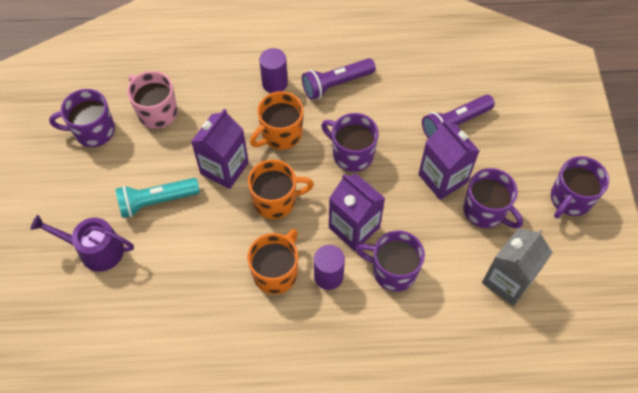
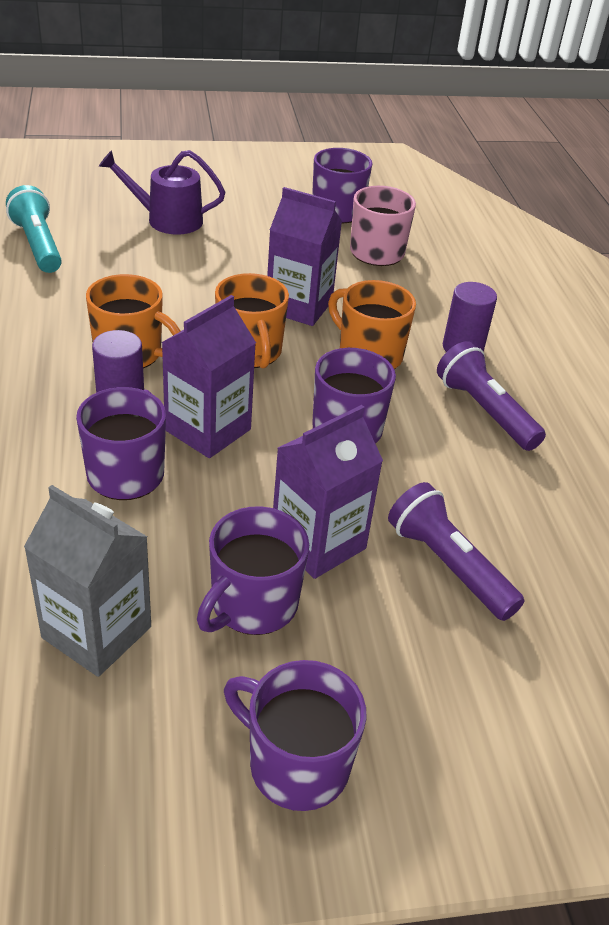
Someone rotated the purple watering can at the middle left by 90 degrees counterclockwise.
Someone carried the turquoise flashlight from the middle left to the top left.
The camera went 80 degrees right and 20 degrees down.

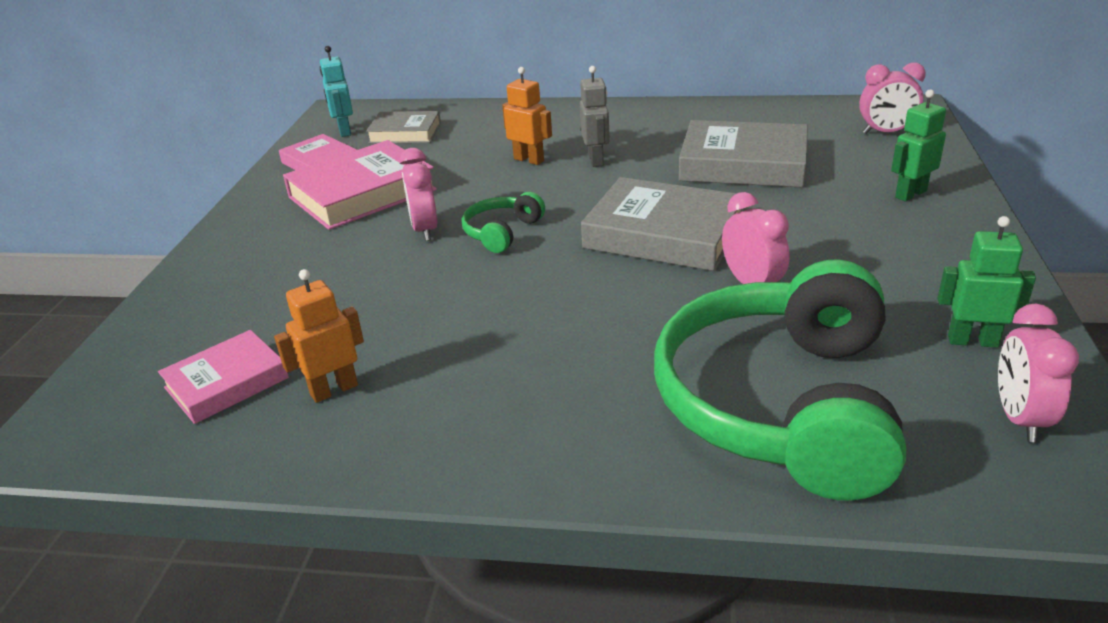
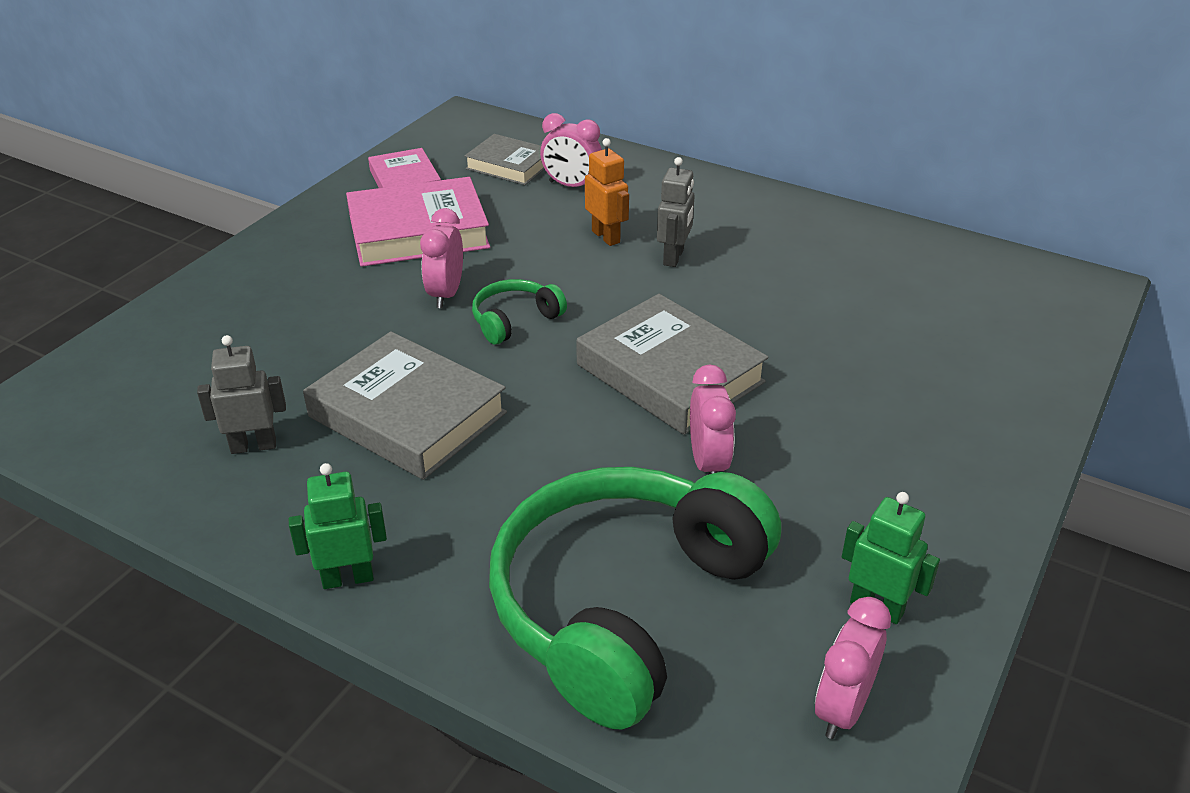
Someone took away the pink book (no. 1 from left) at the middle left.
Someone repainted the orange robot (no. 1 from left) at the middle left, which became the grey robot (no. 1 from left) at the middle left.
Someone took away the turquoise robot at the top left.
Someone carried the grey book (no. 3 from left in the first image) from the top right to the centre.
Someone carried the pink clock (no. 3 from left in the first image) from the top right to the top centre.
Someone carried the green robot (no. 1 from left) from the top right to the middle left.
The camera went 20 degrees right and 5 degrees up.

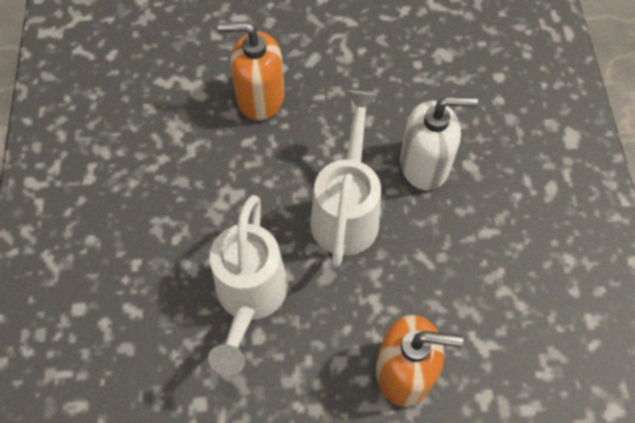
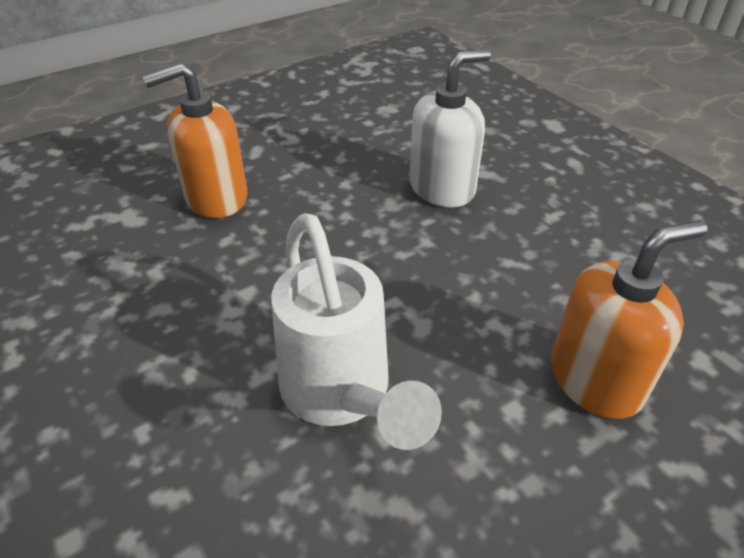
Someone took away the white watering can (no. 2 from left) at the centre.
The camera went 30 degrees left and 20 degrees down.

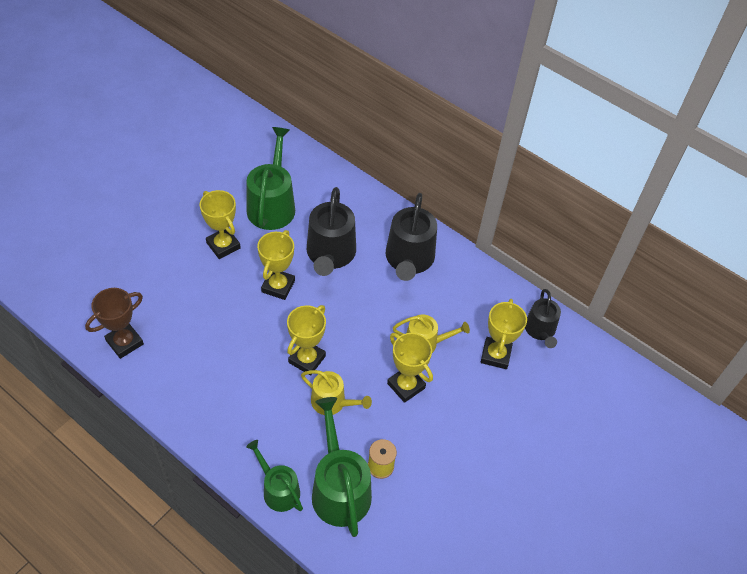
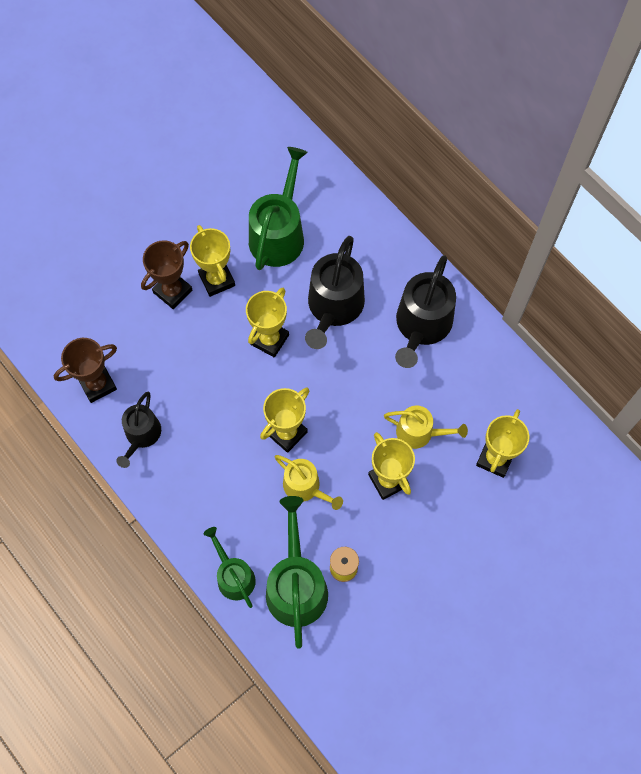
Someone carried the black watering can (no. 3 from left in the first image) from the middle right to the middle left.
Someone put down the brown trophy (no. 2 from left) at the middle left.
The camera went 15 degrees right and 15 degrees up.

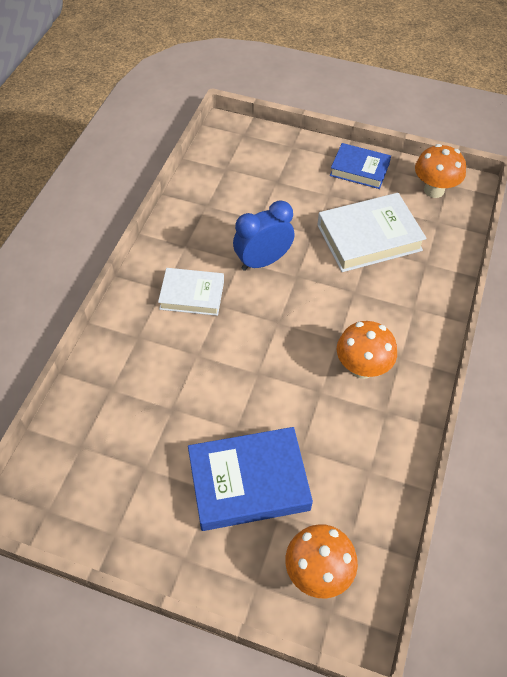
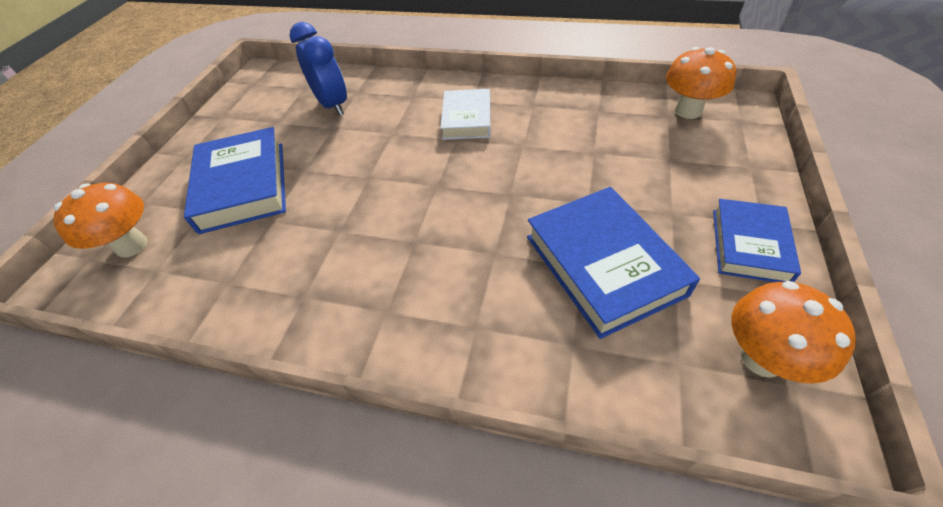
Someone carried the blue clock from the centre to the top centre.
Someone repainted the white book (no. 2 from left) at the middle right, which became the blue book (no. 2 from left) at the centre.
Someone carried the orange mushroom (no. 2 from left) from the middle right to the top right.
The camera went 90 degrees right and 5 degrees down.

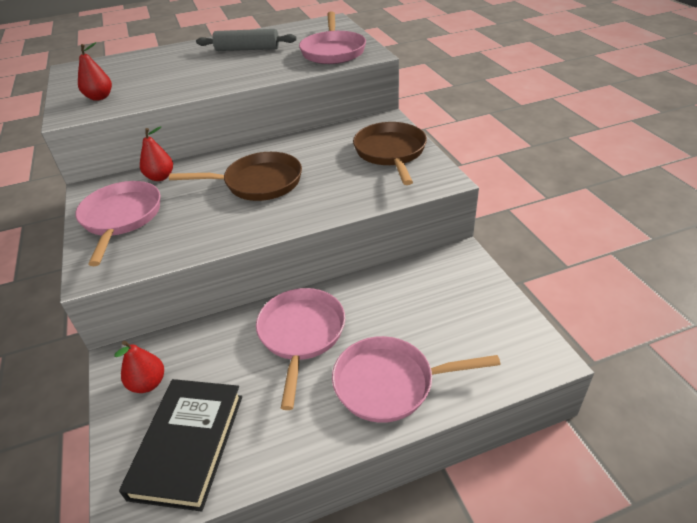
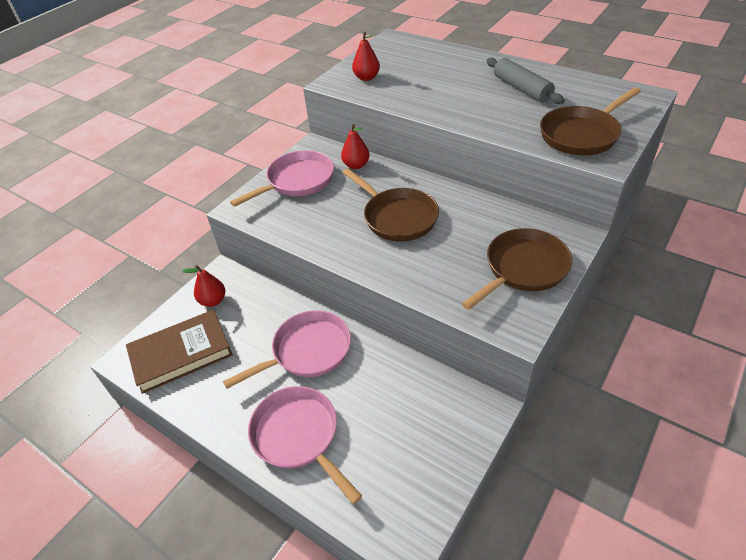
Someone repainted the black book at the bottom left, which became the brown book at the middle left.
Someone repainted the pink pan (no. 3 from left) at the top centre, which became the brown pan (no. 3 from left) at the top right.
The camera went 55 degrees right and 5 degrees up.

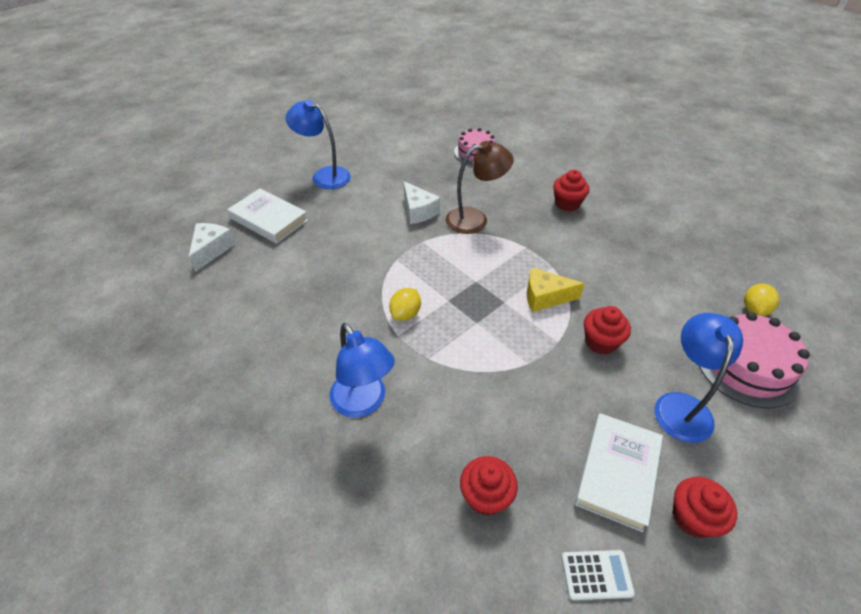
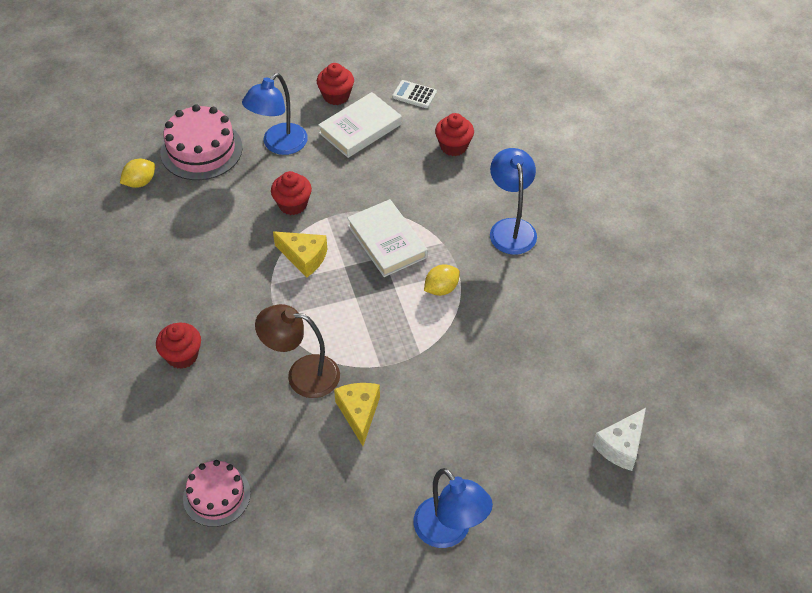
Someone carried the white book (no. 1 from left in the first image) from the middle left to the centre.
Someone repainted the white cheese (no. 2 from left) at the top centre, which became the yellow cheese (no. 2 from left) at the bottom centre.
The camera went 155 degrees left and 5 degrees up.

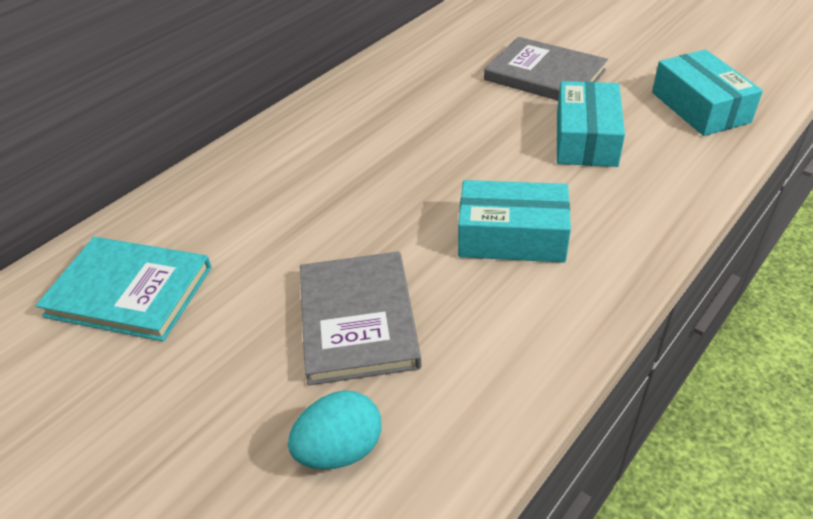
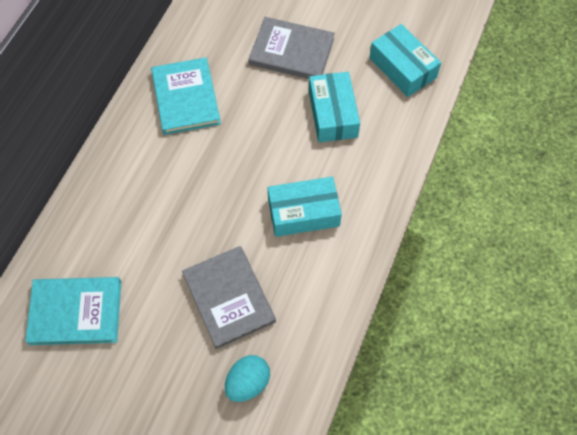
Someone put down the turquoise book (no. 2 from left) at the top left.
The camera went 20 degrees left and 20 degrees up.

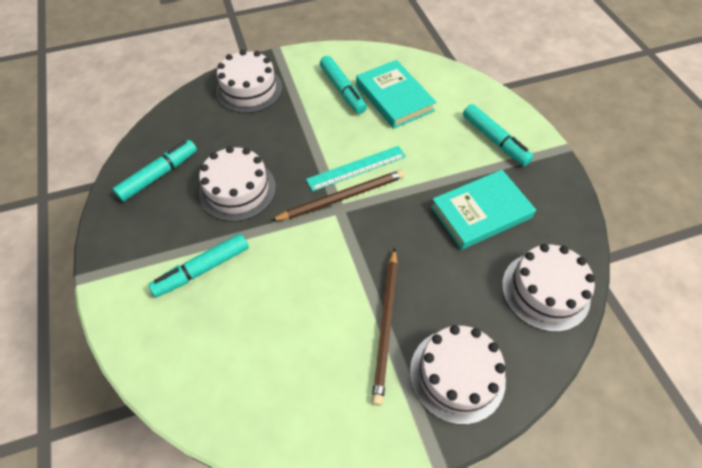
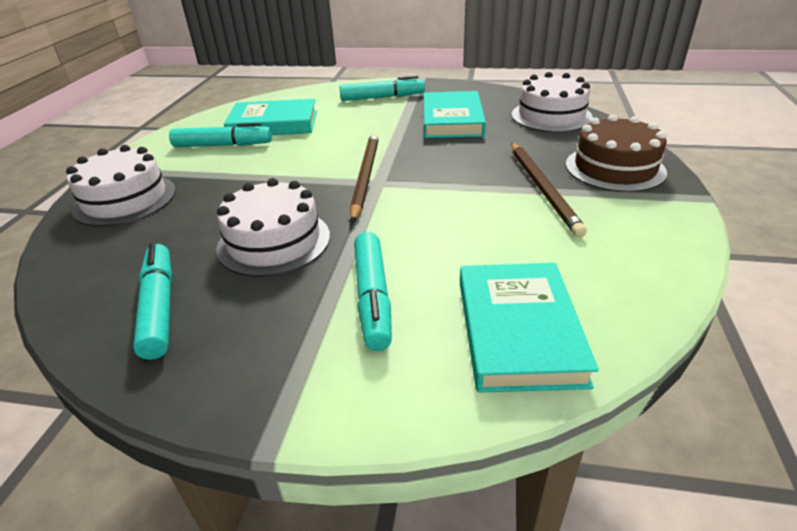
Someone took away the turquoise ruler at the centre.
Someone rotated the brown pencil (no. 2 from left) at the bottom centre by 45 degrees clockwise.
Someone repainted the white cake (no. 3 from left) at the bottom centre, which became the brown cake at the top right.
Someone put down the turquoise book (no. 3 from left) at the centre.
The camera went 60 degrees left and 20 degrees down.

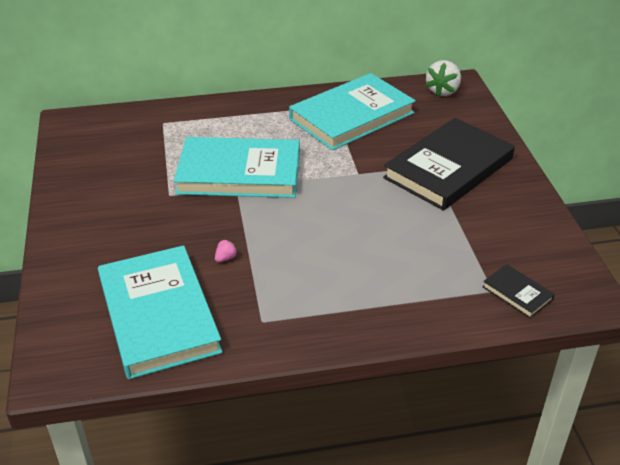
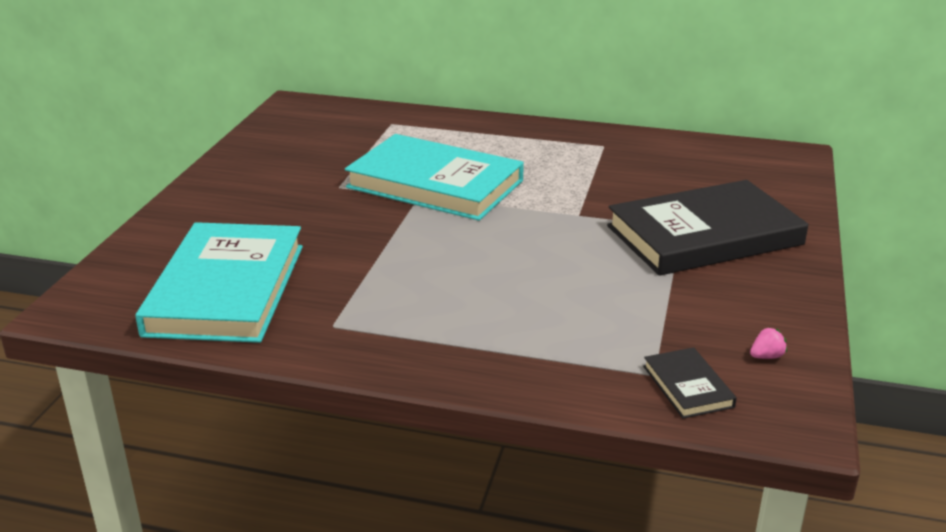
Someone carried the pink strawberry from the centre to the middle right.
Someone took away the turquoise book (no. 3 from left) at the top centre.
Someone took away the white strawberry at the top right.
The camera went 25 degrees right and 10 degrees down.

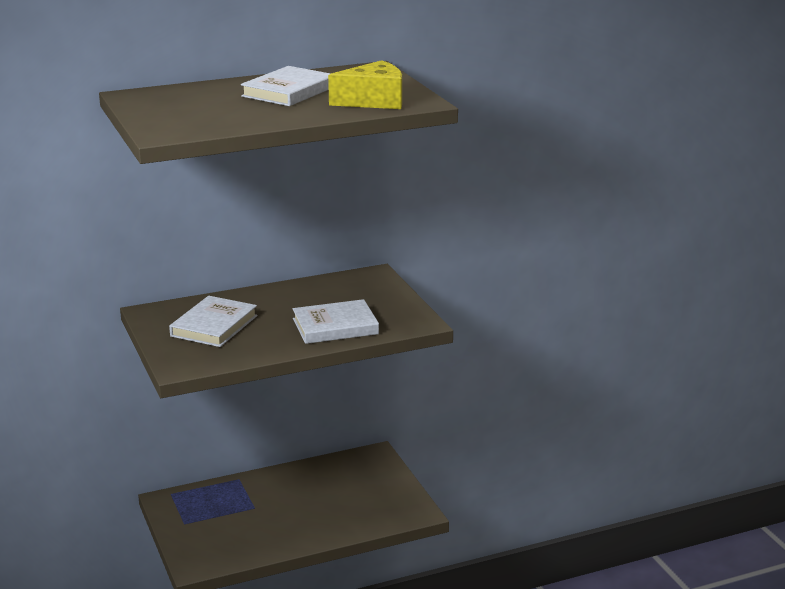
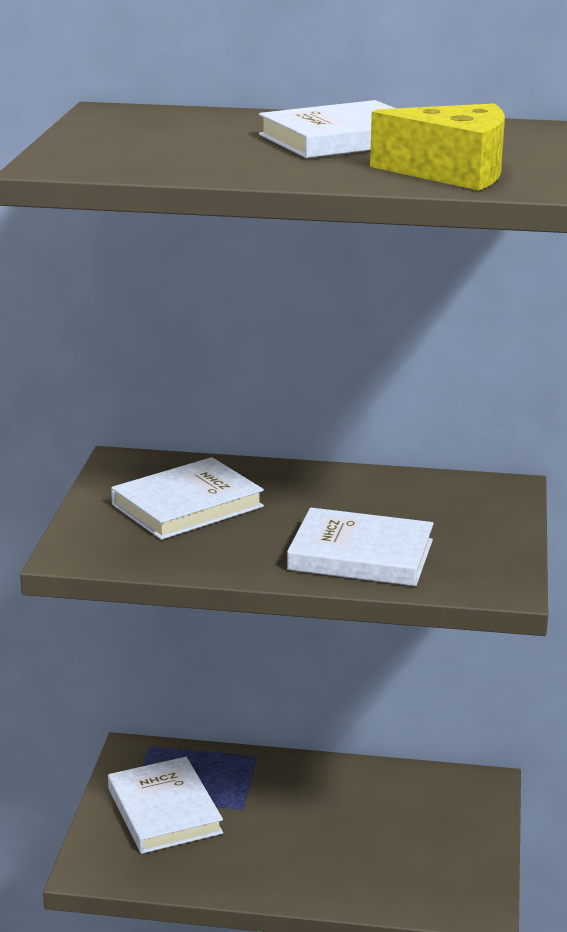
Someone put down the white book (no. 1 from left) at the bottom left.
The camera went 30 degrees right and 0 degrees up.

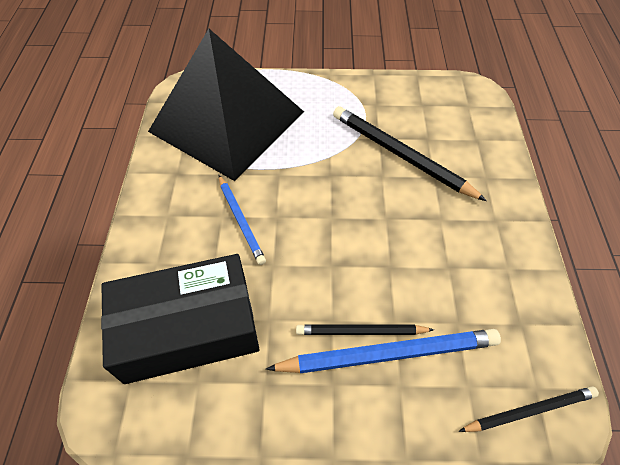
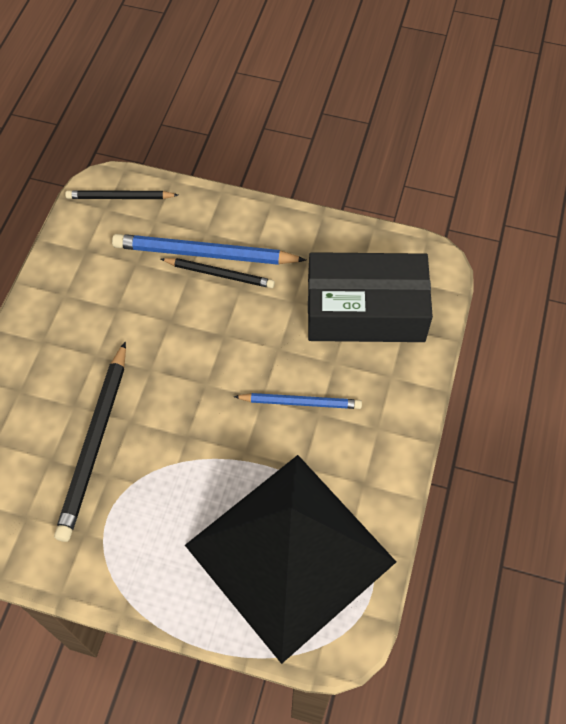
Someone rotated the blue pencil (no. 1 from left in the first image) at the centre by 105 degrees clockwise.
Someone rotated the black pencil (no. 2 from left in the first image) at the top centre by 45 degrees clockwise.
The camera went 165 degrees left and 5 degrees up.

